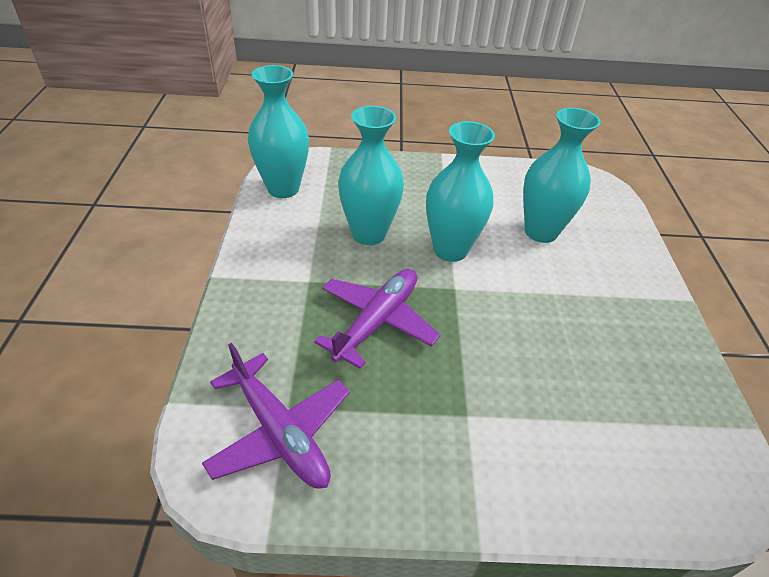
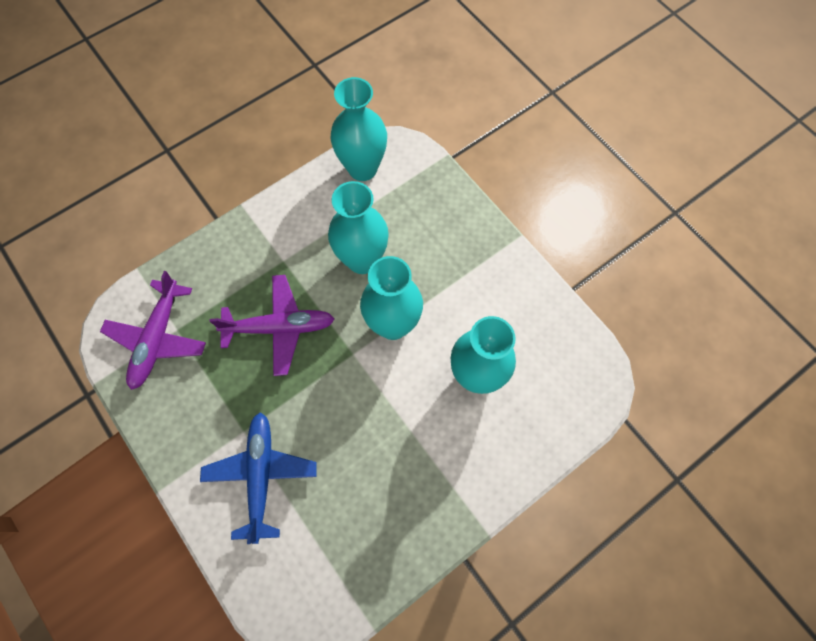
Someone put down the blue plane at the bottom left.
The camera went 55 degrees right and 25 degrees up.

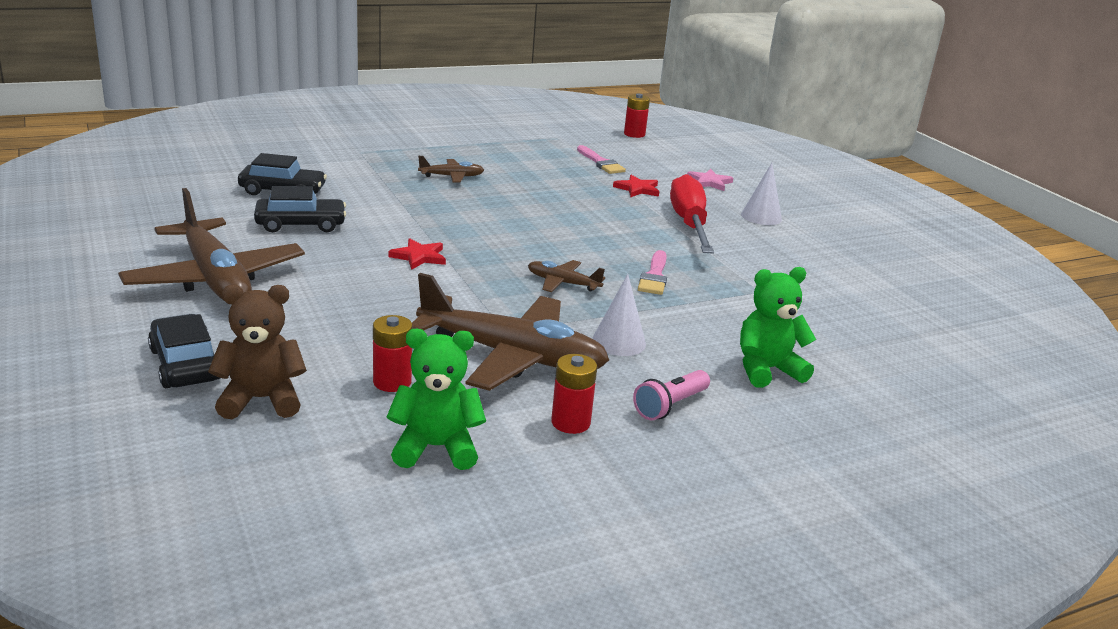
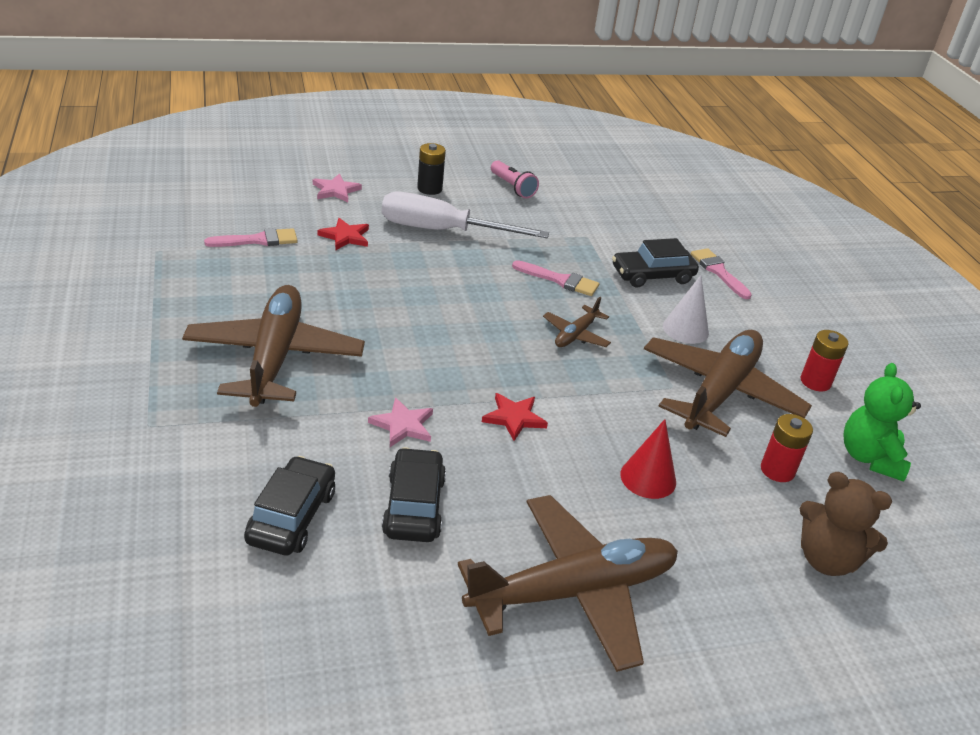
Someone carried the black car (no. 1 from left in the first image) from the middle left to the middle right.
Someone rotated the brown teddy bear at the middle left by 60 degrees counterclockwise.
Someone scaled the brown plane (no. 2 from left in the first image) at the top centre by 2.18.
Someone took away the red battery (no. 3 from left) at the top centre.
Someone carried the pink flashlight from the centre to the top centre.
Someone repainted the red screwdriver at the centre, which became the white screwdriver at the top centre.
Someone swapped the green teddy bear (no. 2 from left) at the middle right for the pink brush (no. 3 from left) at the middle right.
Someone swapped the white cone (no. 2 from left) at the top right for the black battery at the top centre.
Someone put down the pink star (no. 2 from left) at the centre.
Someone put down the red cone at the centre.
The camera went 80 degrees left and 10 degrees up.

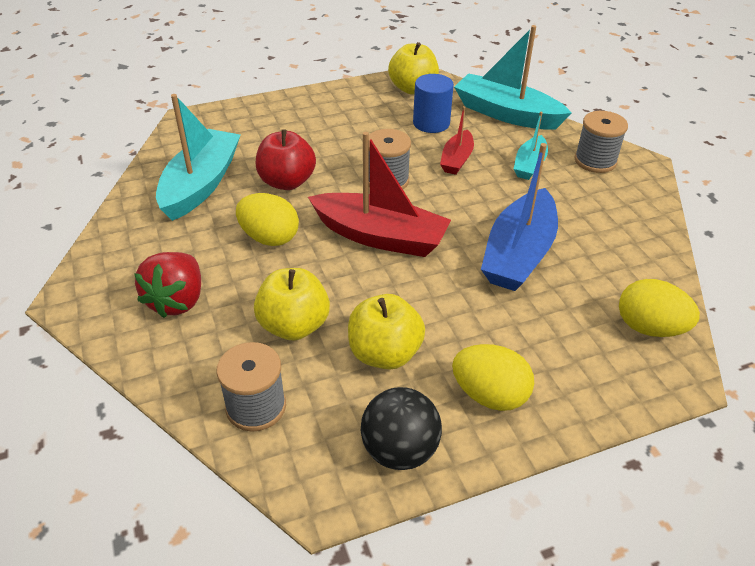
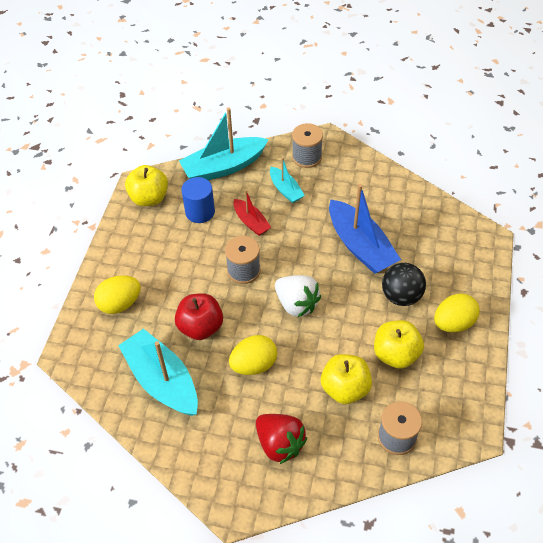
Someone swapped the red boat (no. 1 from left) at the centre for the white strawberry at the centre.
Someone carried the black ball from the bottom centre to the middle right.
Someone carried the yellow egg (no. 3 from left in the first image) from the middle right to the middle left.
The camera went 55 degrees left and 10 degrees up.

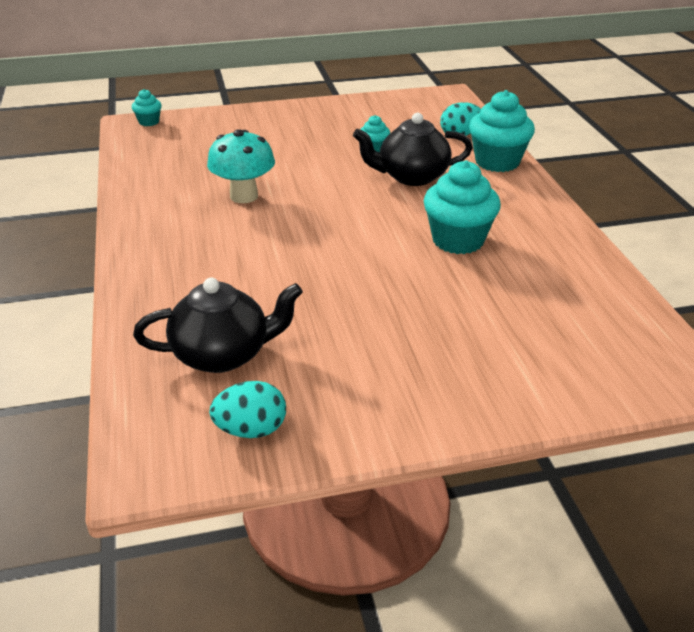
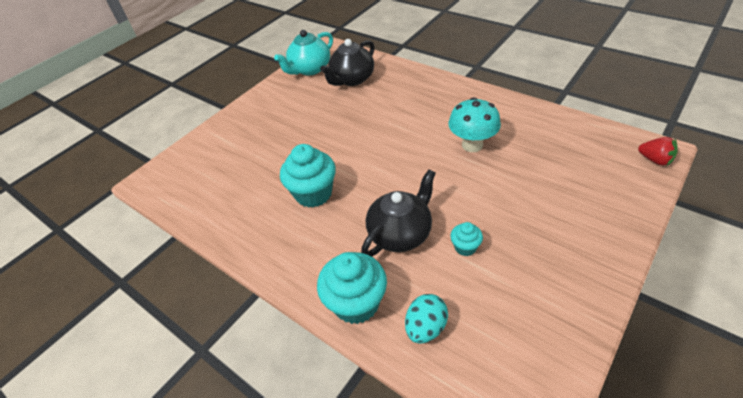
Someone swapped the turquoise cupcake (no. 1 from left) at the top left for the red strawberry at the middle right.
Someone swapped the turquoise egg (no. 1 from left) at the centre for the turquoise teapot at the top centre.
The camera went 145 degrees right and 10 degrees up.

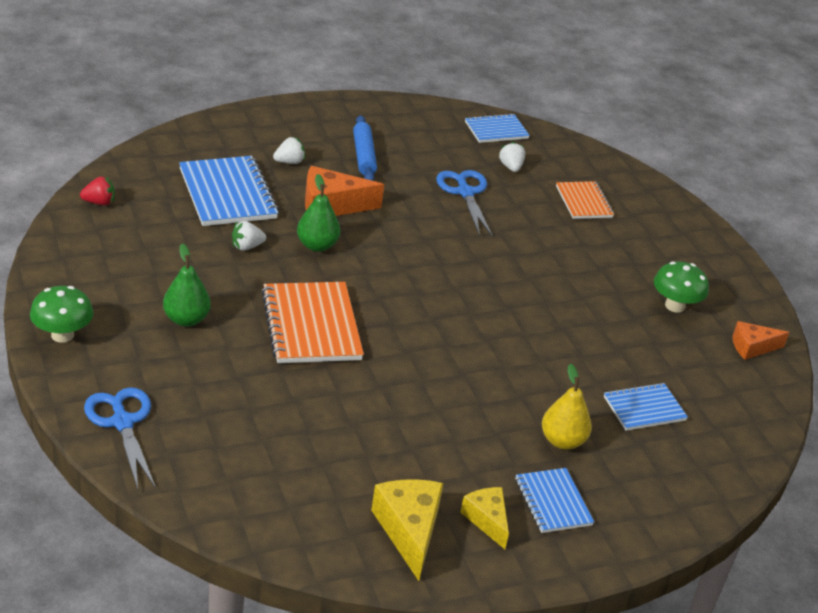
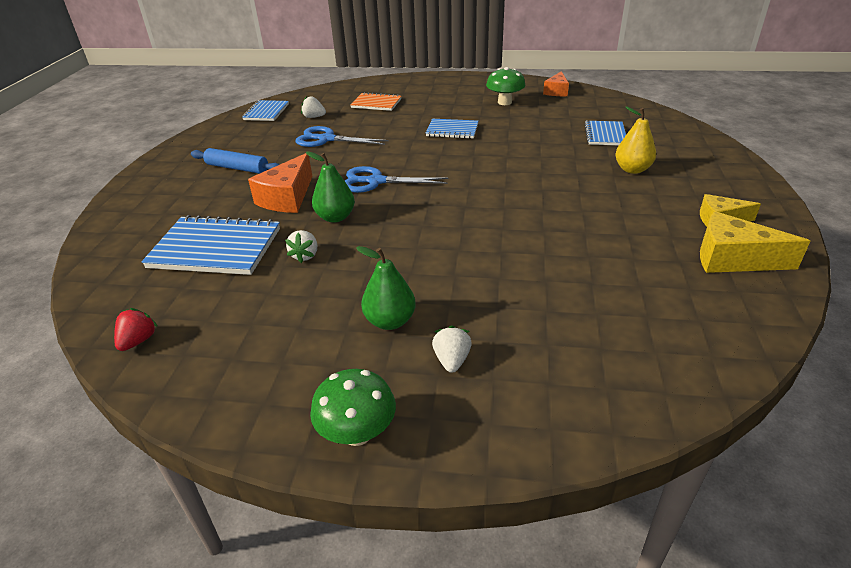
Someone carried the blue scissors (no. 1 from left in the first image) from the bottom left to the top centre.
Someone took away the orange notebook (no. 1 from left) at the centre.
Someone carried the white strawberry (no. 2 from left in the first image) from the top centre to the centre.
Someone carried the blue notebook (no. 3 from left) from the bottom right to the top centre.
The camera went 55 degrees left and 0 degrees up.

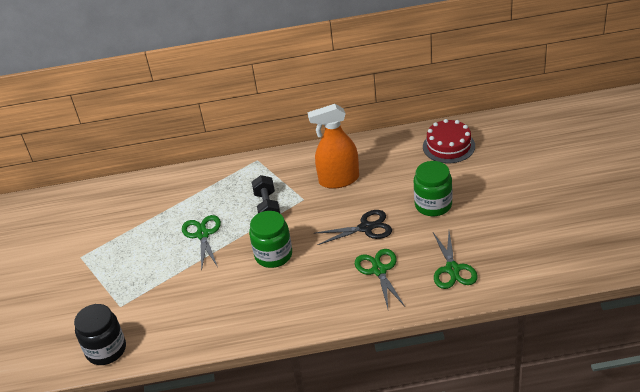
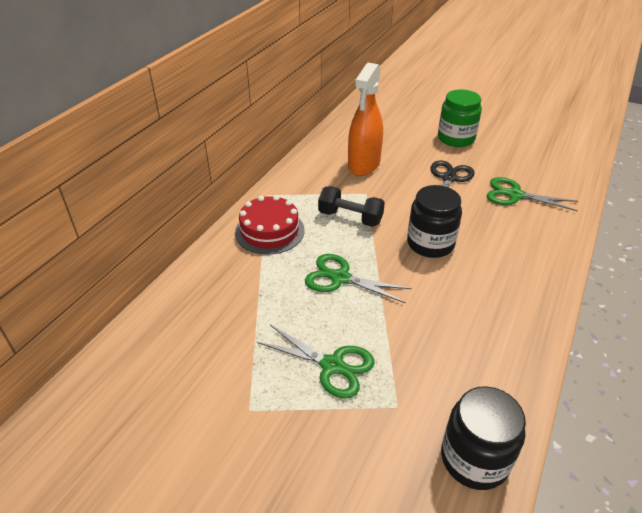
Someone repainted the green jar (no. 1 from left) at the centre, which became the black jar (no. 1 from left) at the middle right.
Someone carried the red cake from the middle right to the centre.
Someone carried the green scissors (no. 3 from left in the first image) from the middle right to the bottom centre.
The camera went 60 degrees left and 0 degrees up.

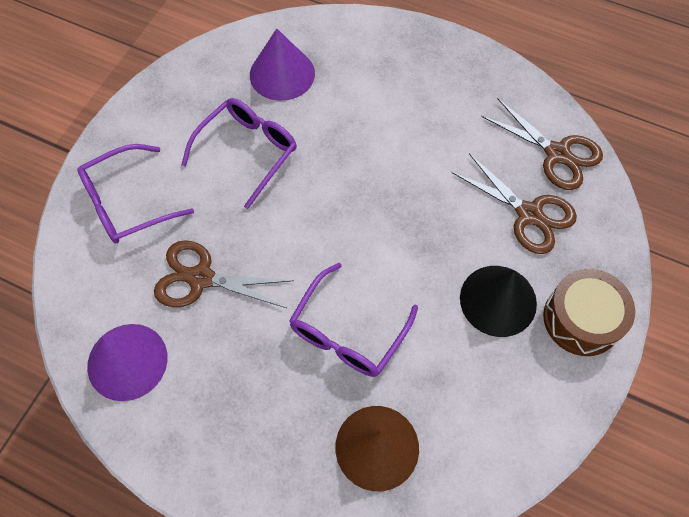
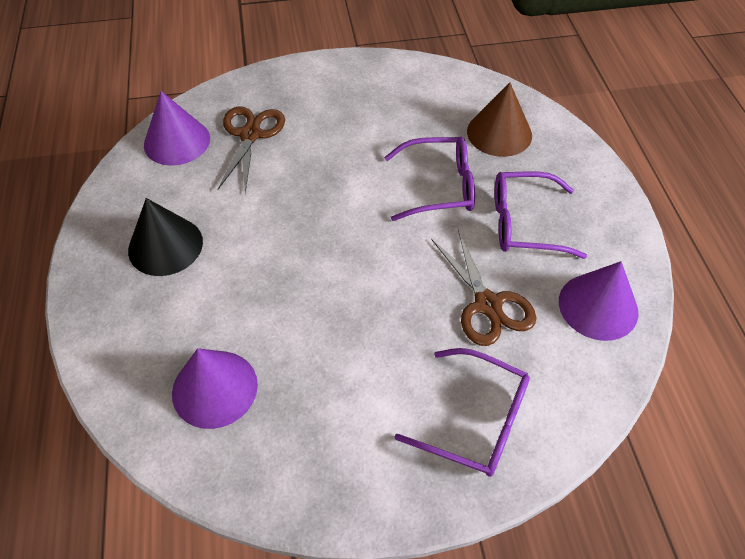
Someone carried the purple glasses (no. 2 from left in the first image) from the top centre to the middle right.
Someone carried the black cone from the middle right to the middle left.
Someone swapped the brown scissors (no. 3 from left) at the top right for the purple cone (no. 1 from left) at the top left.
Someone took away the brown drum at the middle right.
The camera went 125 degrees left and 10 degrees down.

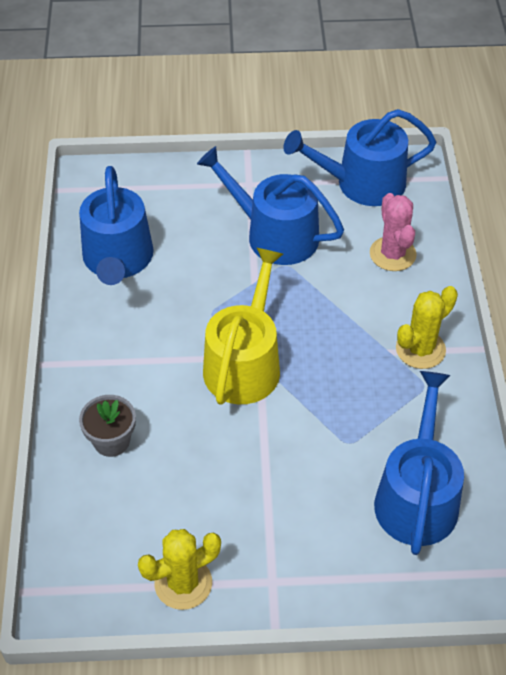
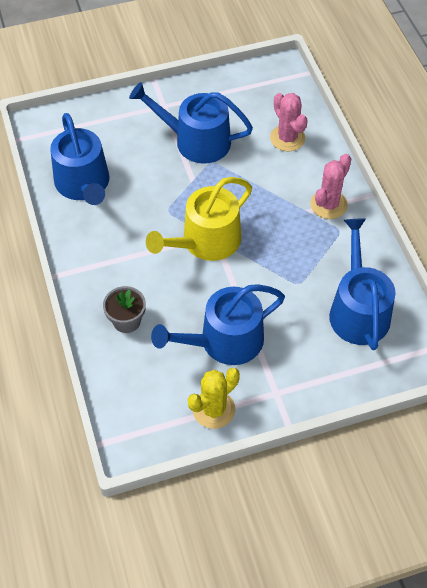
Someone rotated the yellow watering can at the centre by 135 degrees counterclockwise.
Someone carried the blue watering can (no. 3 from left) from the top right to the centre.
Someone repainted the yellow cactus (no. 2 from left) at the middle right, which became the pink cactus (no. 2 from left) at the top right.
The camera went 15 degrees left and 5 degrees up.

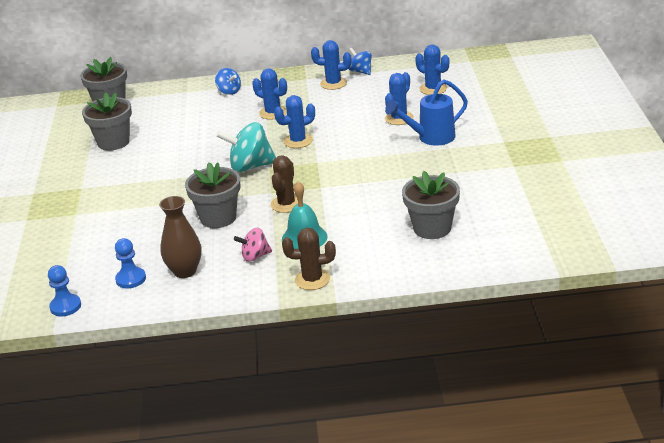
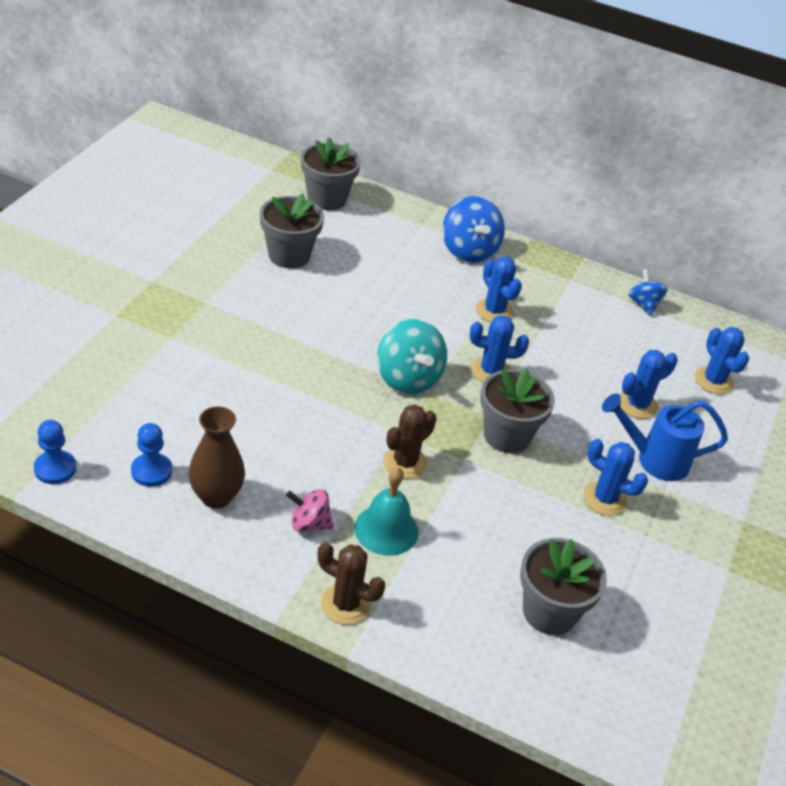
Someone carried the grey flower pot (no. 3 from left) from the middle left to the centre.
Someone scaled the blue spinning top (no. 1 from left) at the top centre by 1.73.
Someone rotated the turquoise spinning top at the top centre by 135 degrees counterclockwise.
Someone carried the blue cactus (no. 3 from left) from the top centre to the middle right.
The camera went 20 degrees right and 10 degrees up.

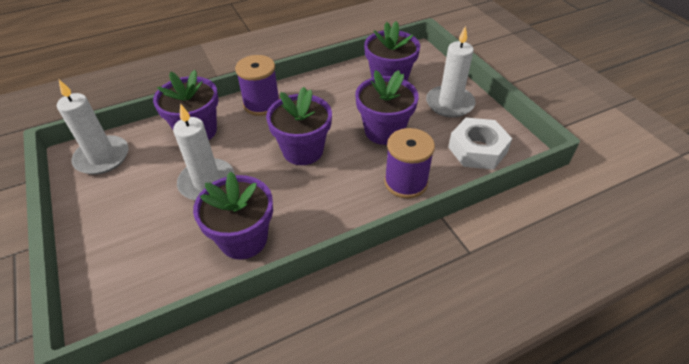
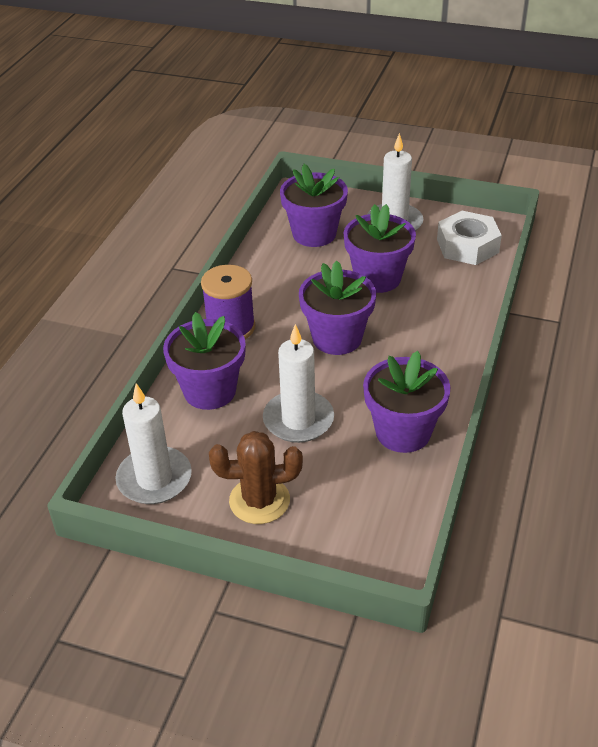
Someone took away the purple spool (no. 2 from left) at the centre.
Someone put down the brown cactus at the centre.
The camera went 45 degrees left and 5 degrees down.

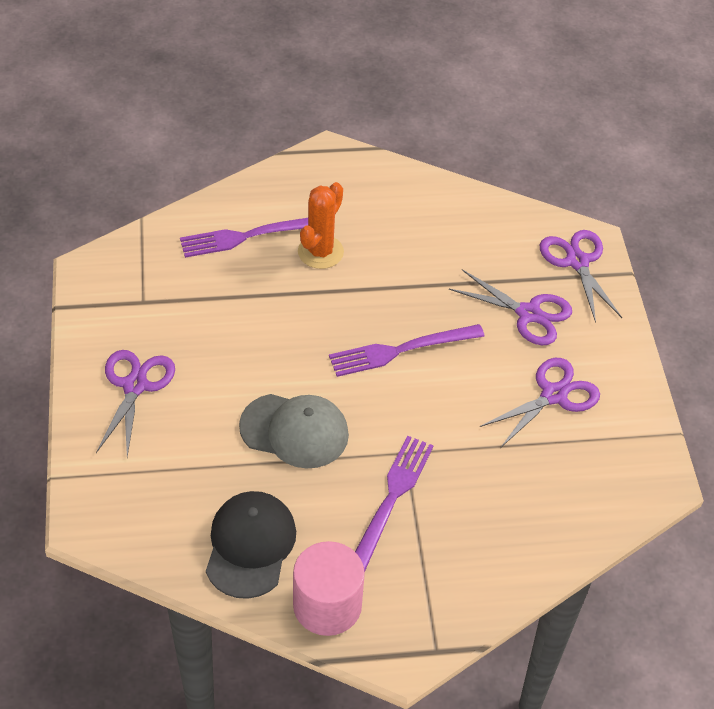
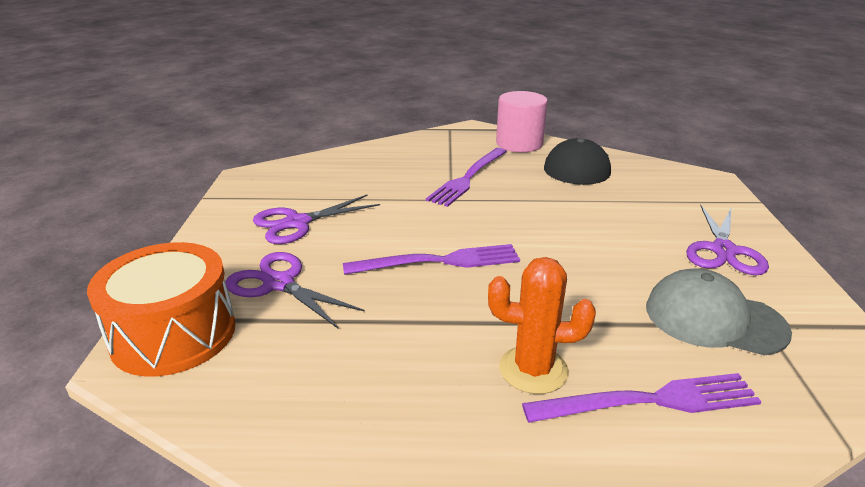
Someone carried the grey cap from the centre to the middle right.
Someone rotated the orange cactus at the top centre by 60 degrees clockwise.
Someone swapped the purple scissors (no. 4 from left) at the middle right for the orange drum at the middle left.
The camera went 170 degrees left and 20 degrees down.

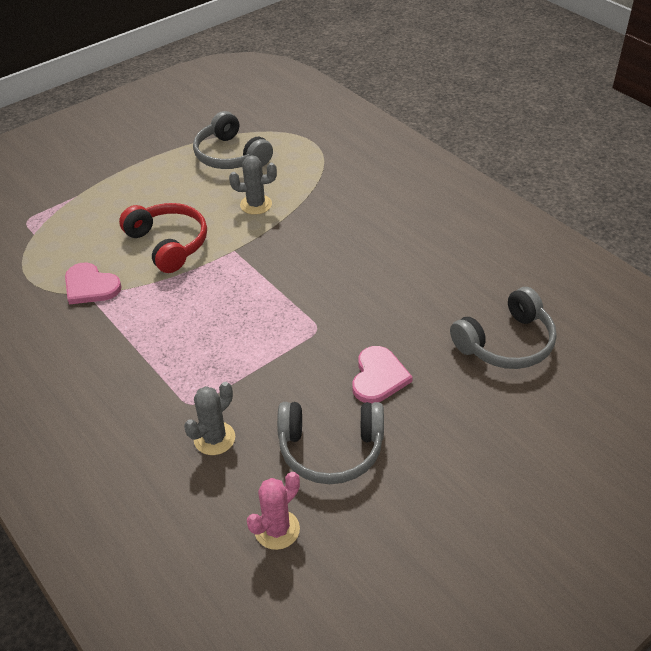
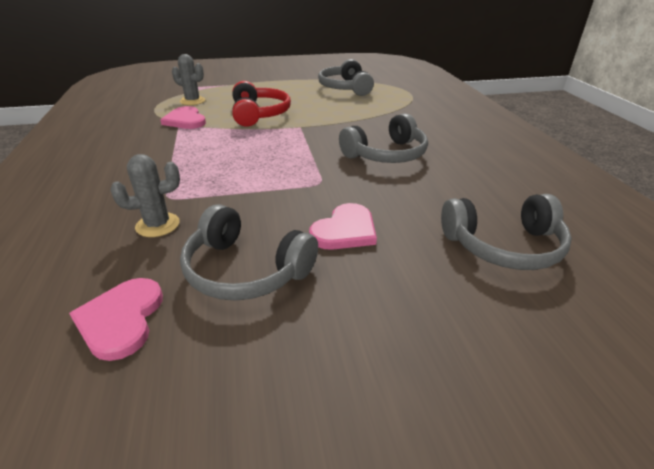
Someone carried the grey cactus (no. 2 from left) from the top centre to the top left.
Someone swapped the pink cactus at the bottom centre for the pink heart (no. 1 from left) at the bottom left.
Someone put down the grey headphones (no. 3 from left) at the top centre.
The camera went 25 degrees right and 10 degrees down.

